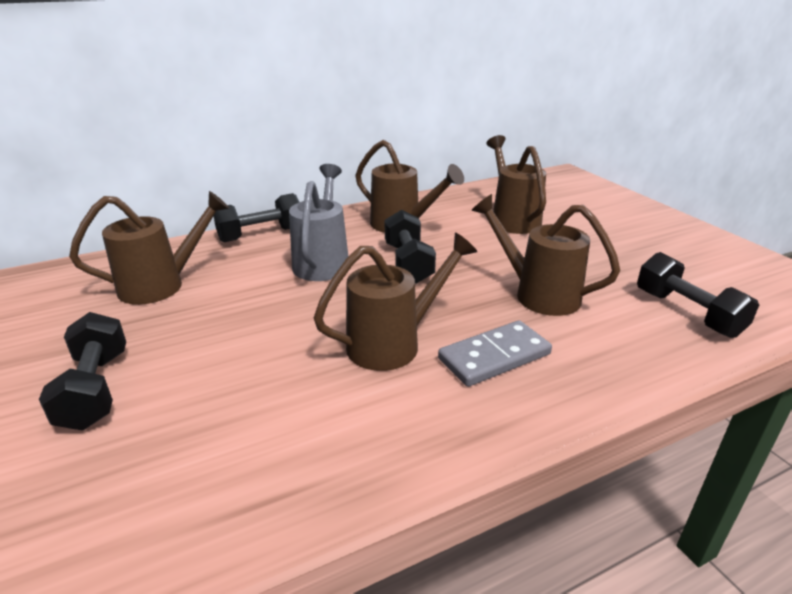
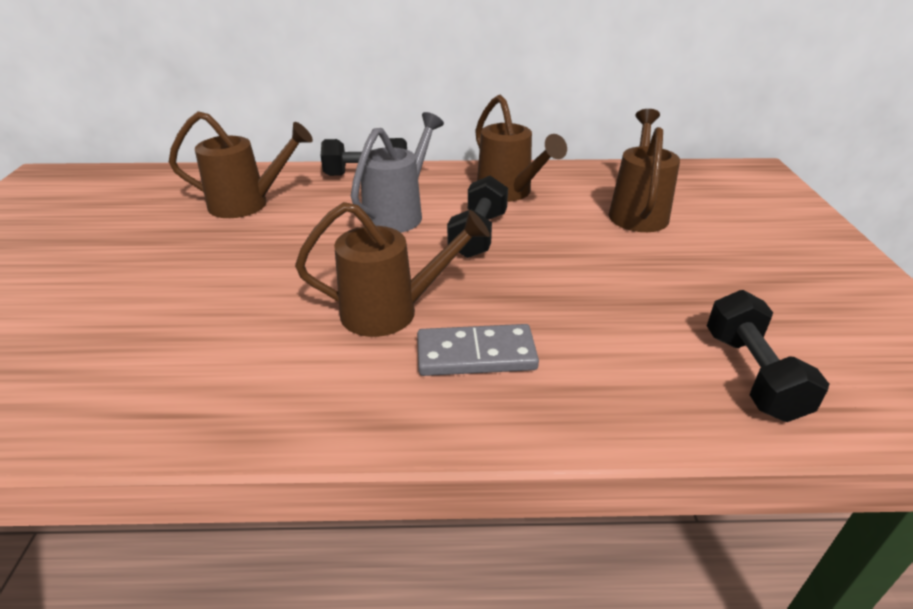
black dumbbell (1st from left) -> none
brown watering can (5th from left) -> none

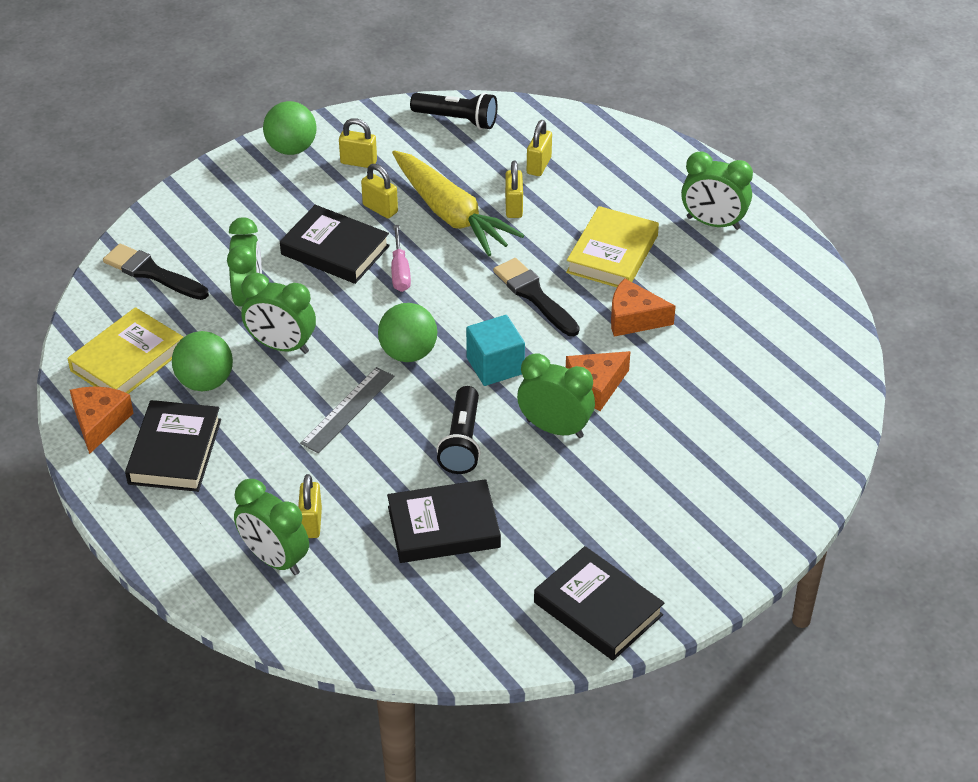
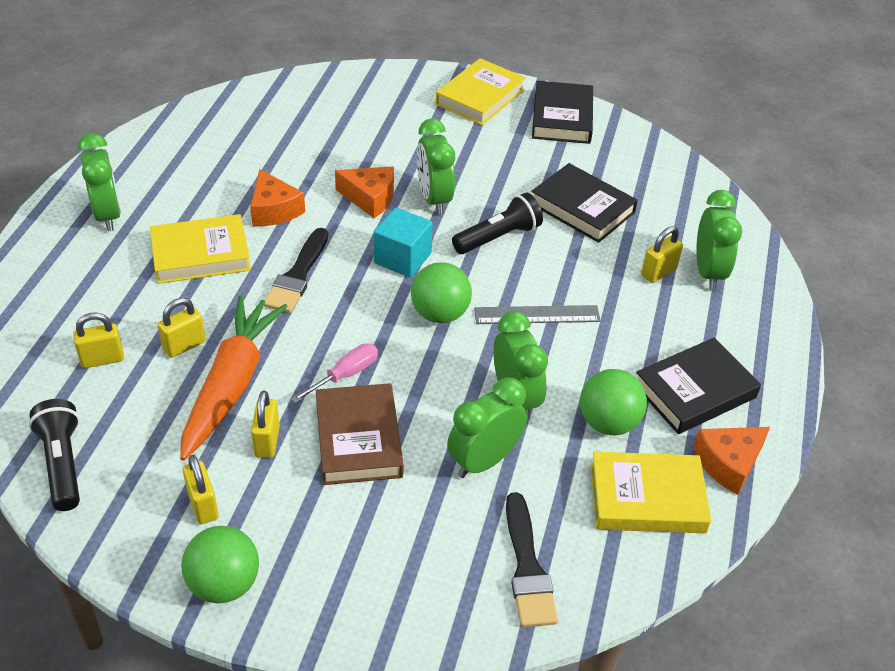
none -> yellow book (2nd from left)
black book (2nd from left) -> brown book
yellow carrot -> orange carrot

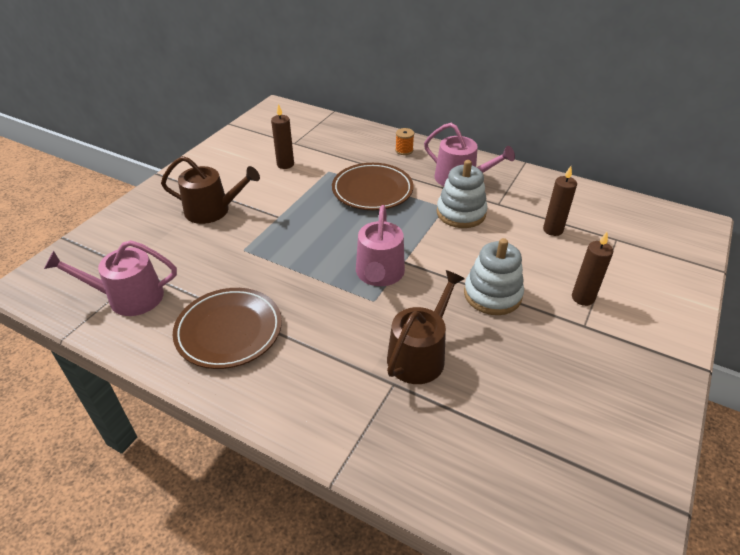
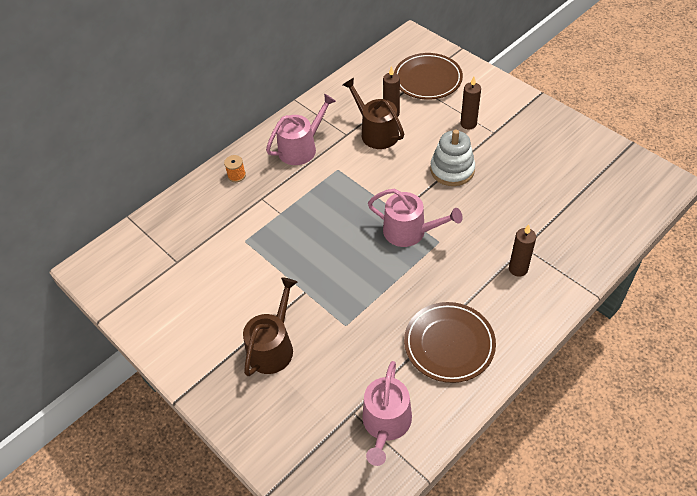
white stacking toy (1st from left) -> none
brown candle (1st from left in the first image) -> brown candle (3rd from left), move
brown plate (2nd from left in the first image) -> brown plate (1st from left), move
brown watering can (2nd from left), move

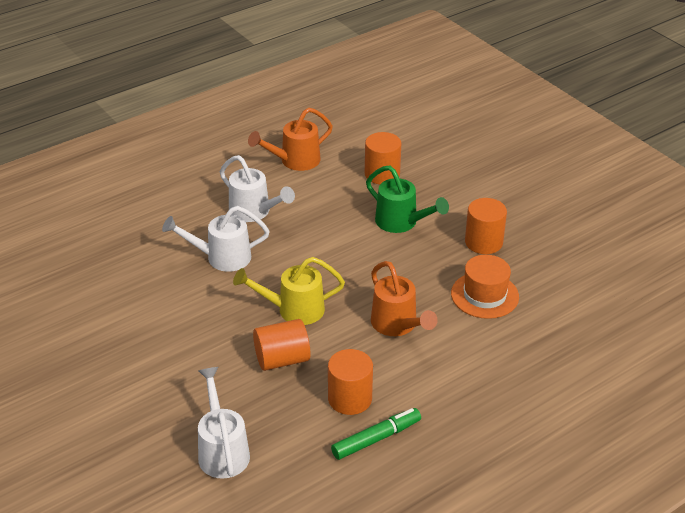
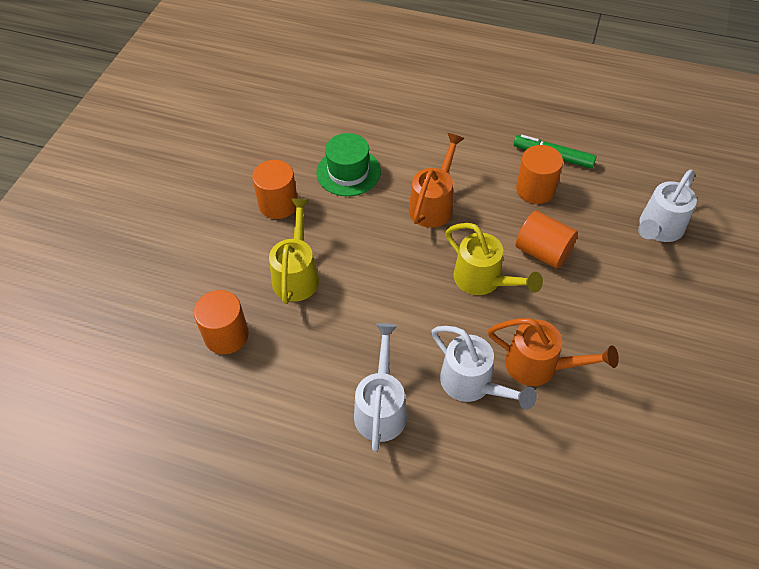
orange watering can (1st from left in the first image) -> orange watering can (2nd from left), move
green watering can -> yellow watering can (1st from left)
orange hat -> green hat

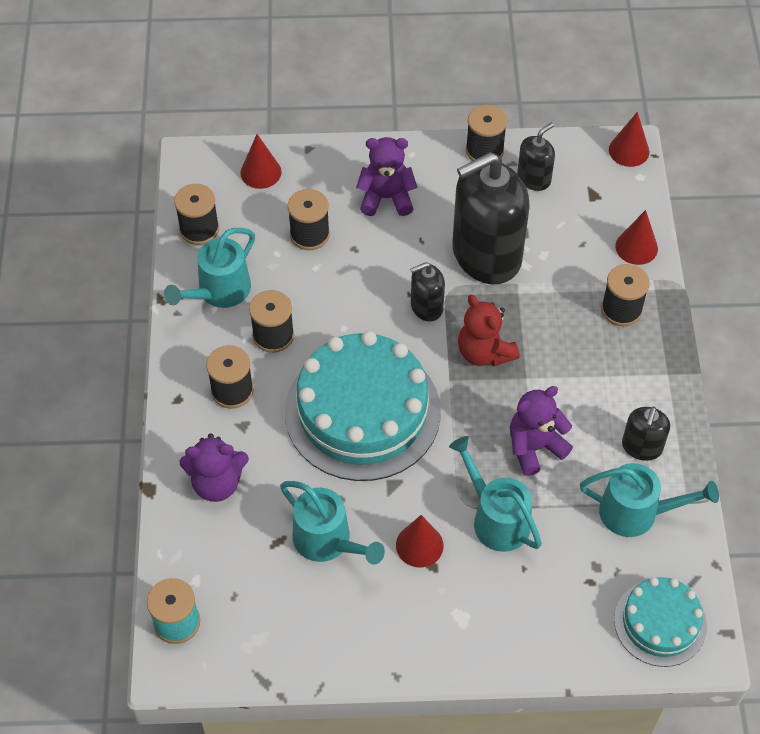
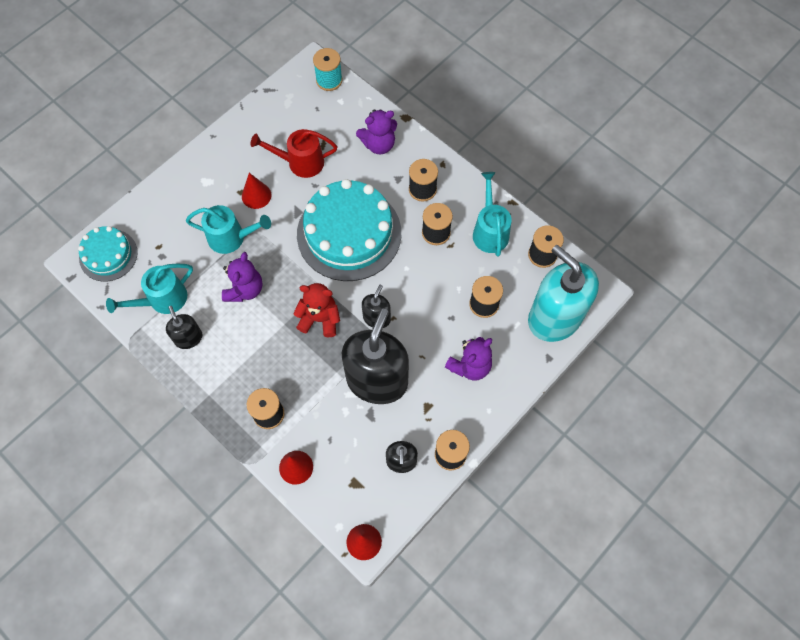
red cone (1st from left) -> turquoise soap dispenser
turquoise watering can (2nd from left) -> red watering can
purple teddy bear (1st from left in the first image) -> purple teddy bear (2nd from left), 150 degrees counterclockwise

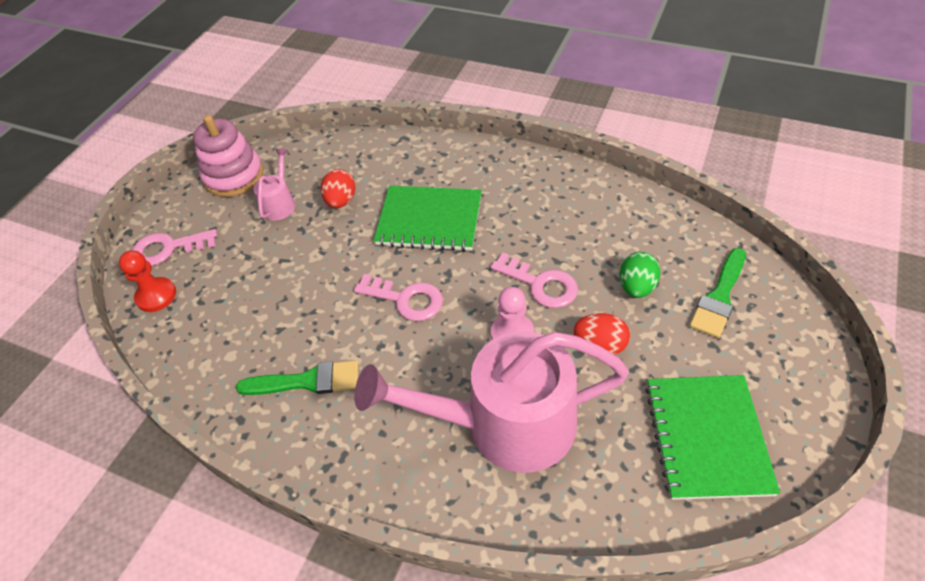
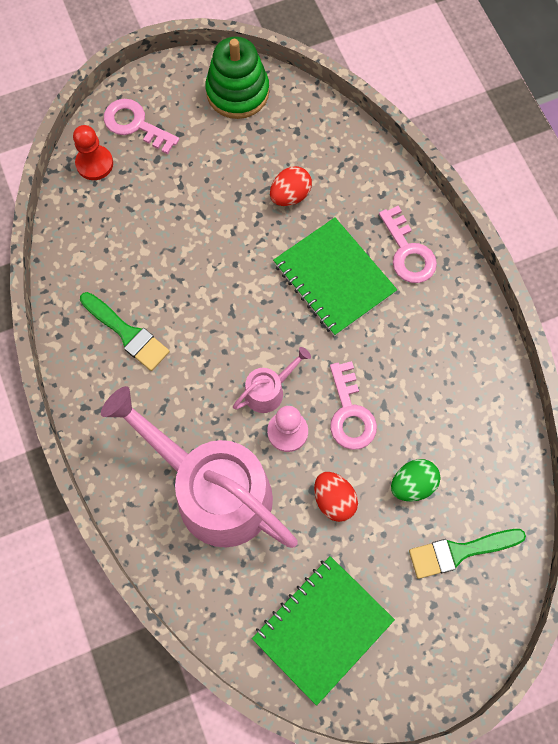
pink watering can (1st from left in the first image) -> pink watering can (2nd from left), move
pink key (2nd from left in the first image) -> pink key (3rd from left), move
pink stacking toy -> green stacking toy

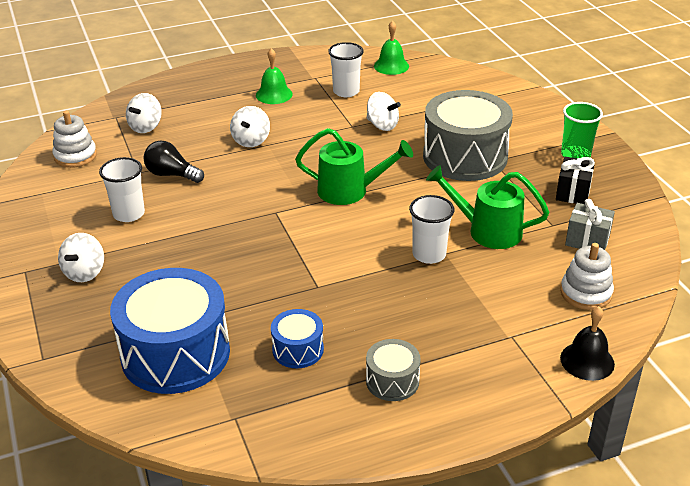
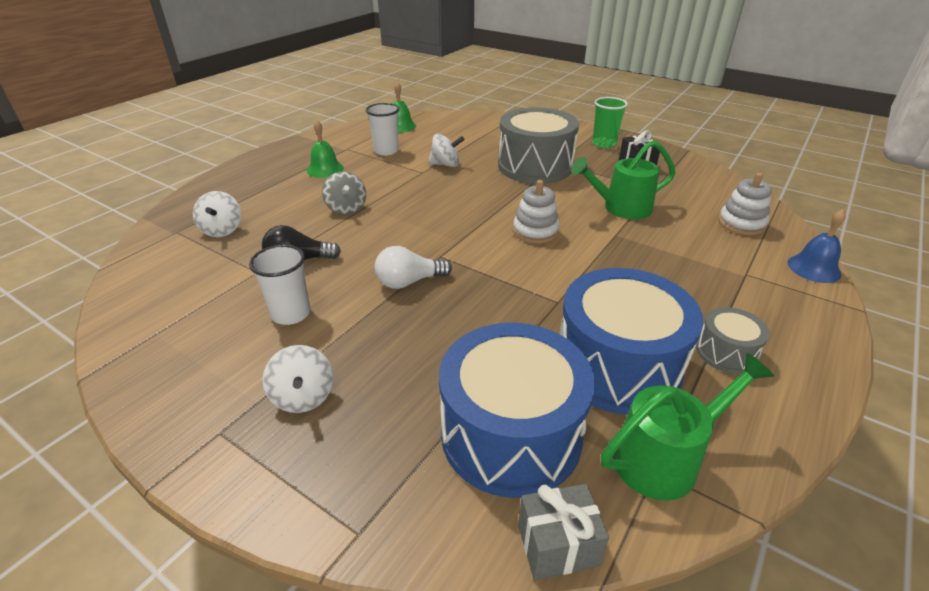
white cup (3rd from left) -> none
none -> white light bulb
white stacking toy (1st from left), move
green watering can (1st from left in the first image) -> green watering can (2nd from left), move
grey gift, move
white spinning top (3rd from left) -> grey spinning top
black bell -> blue bell
blue drum (2nd from left), x2.10

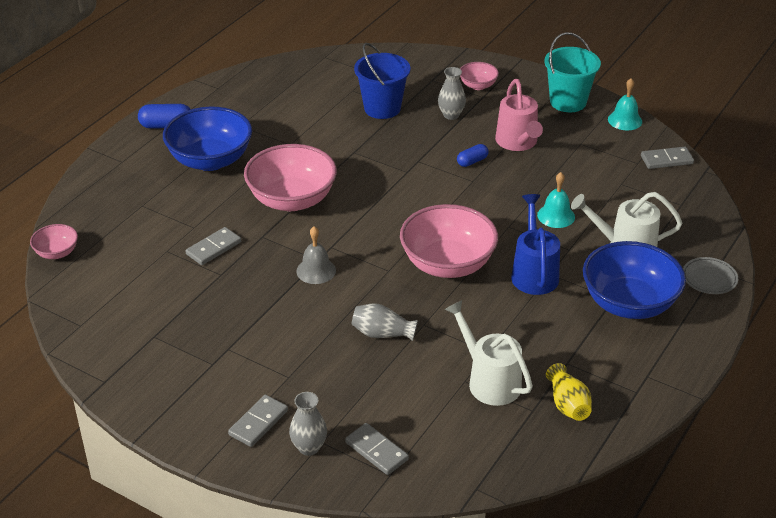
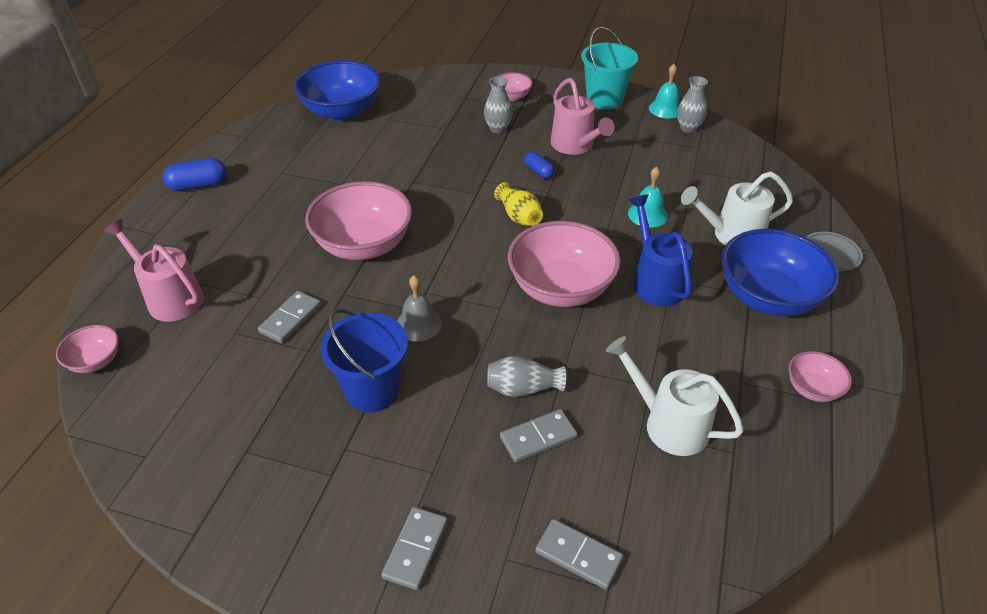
none -> pink watering can (1st from left)
none -> pink bowl (5th from left)
blue bowl (1st from left), move
grey vase (1st from left in the first image) -> grey vase (3rd from left), move
blue bucket, move
yellow vase, move
grey domino (4th from left in the first image) -> grey domino (3rd from left), move
blue capsule (2nd from left), 75 degrees counterclockwise

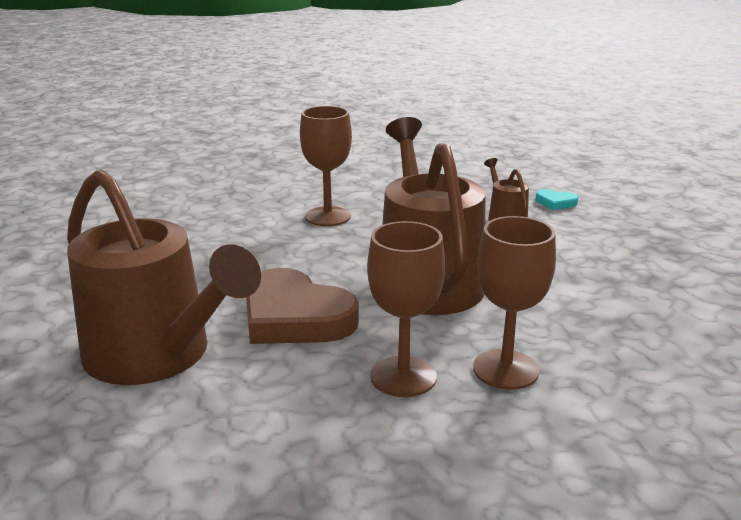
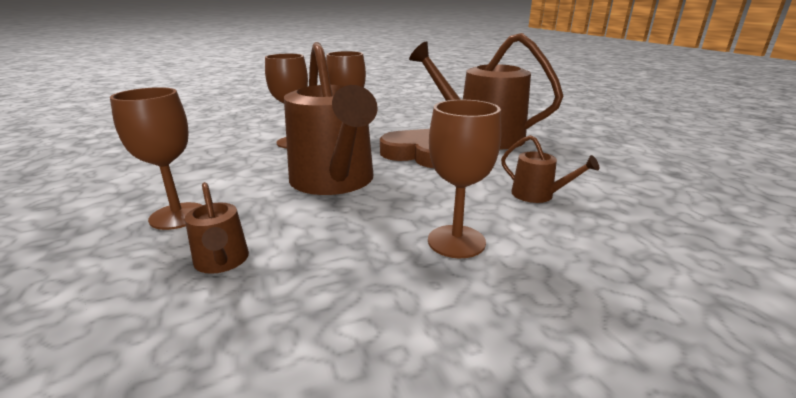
turquoise heart -> none
none -> brown goblet (1st from left)
none -> brown watering can (4th from left)

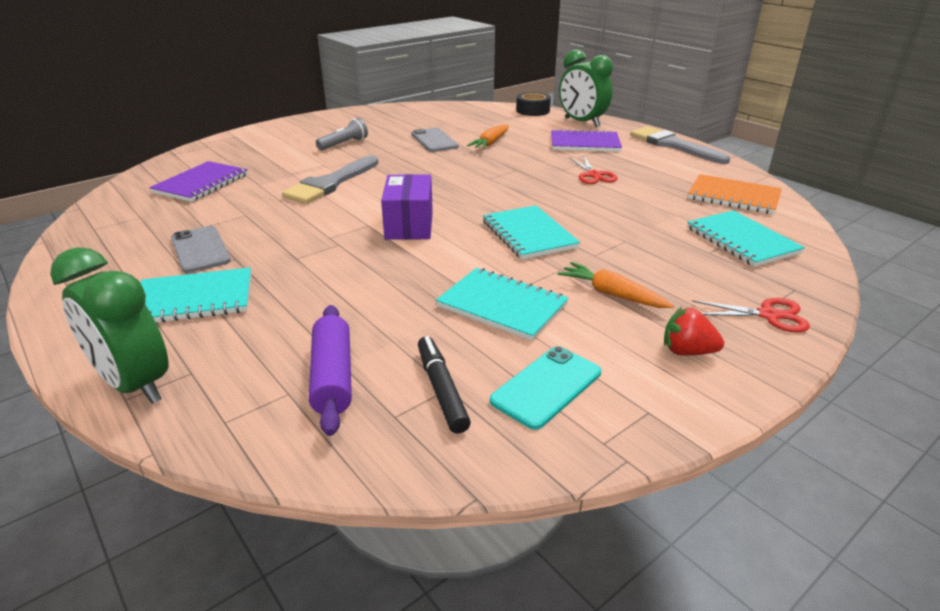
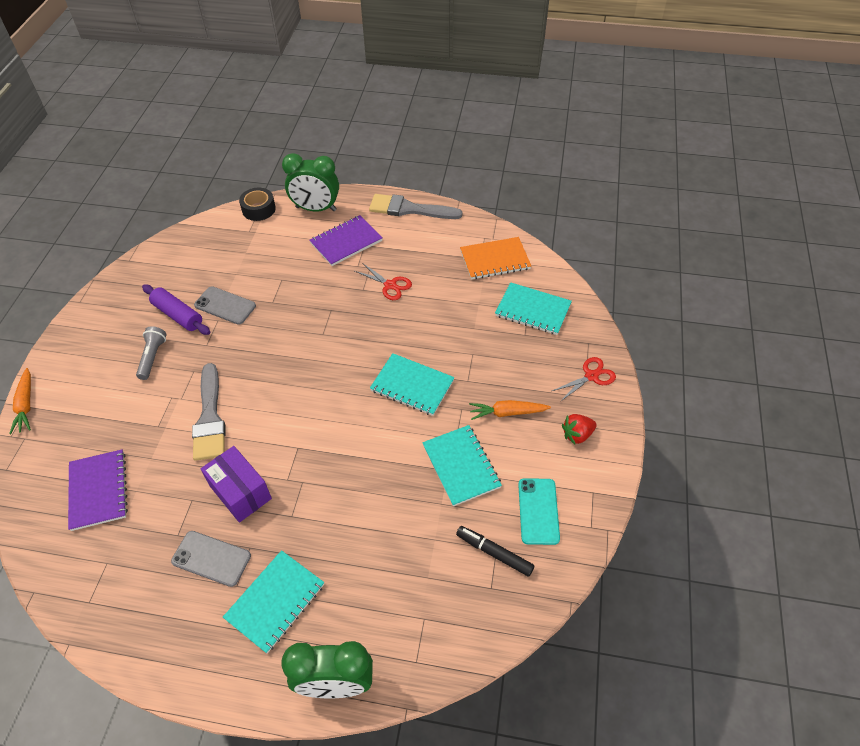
purple rolling pin, move
purple box, move
orange carrot (1st from left), move
turquoise notebook (2nd from left in the first image) -> turquoise notebook (3rd from left), 75 degrees clockwise

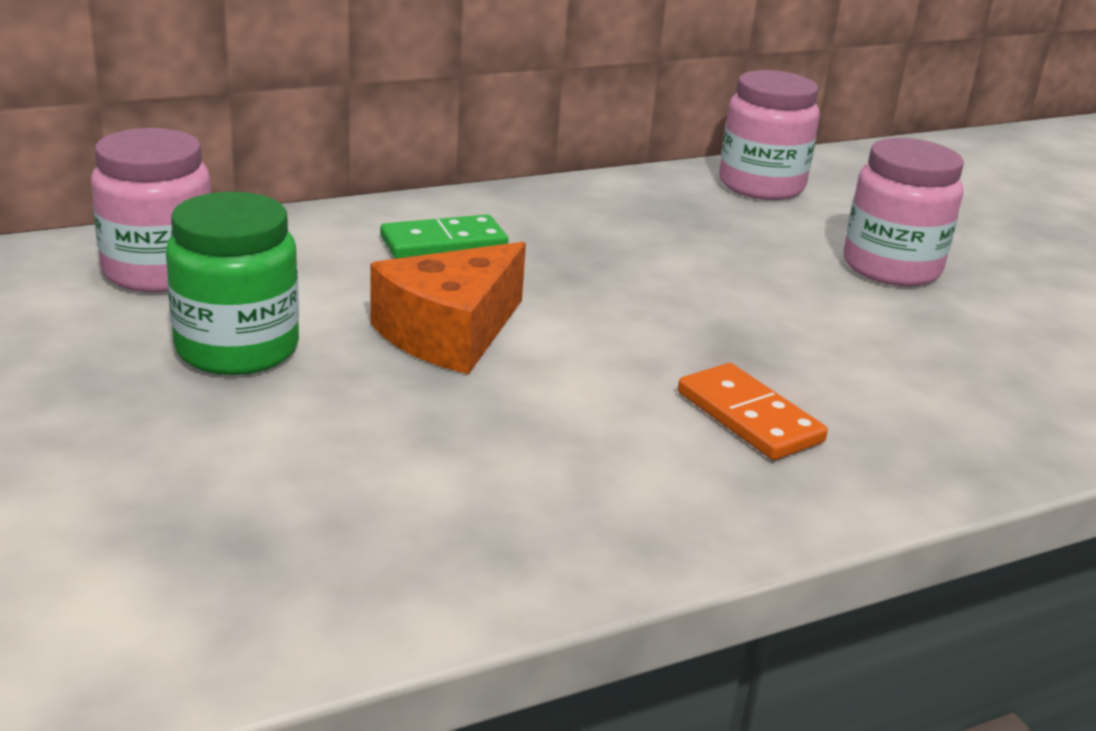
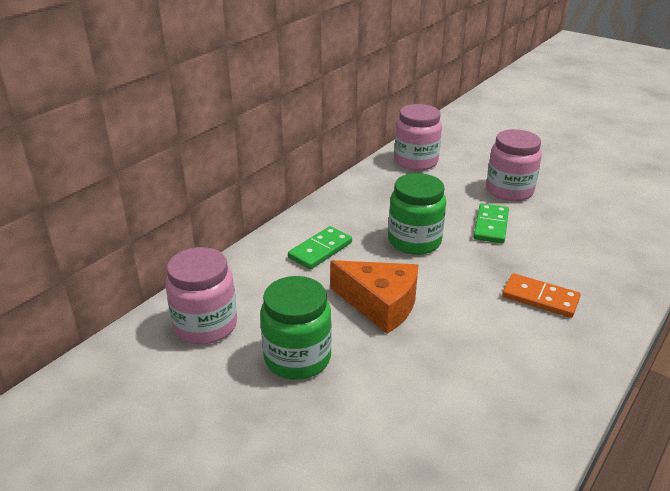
none -> green jar (2nd from left)
none -> green domino (2nd from left)
orange cheese, 75 degrees counterclockwise

